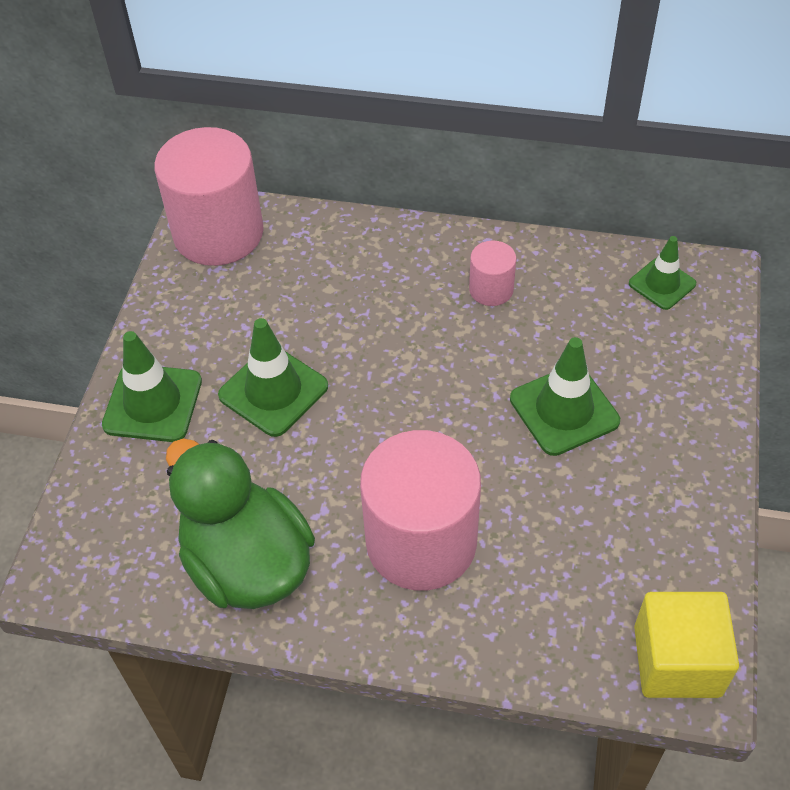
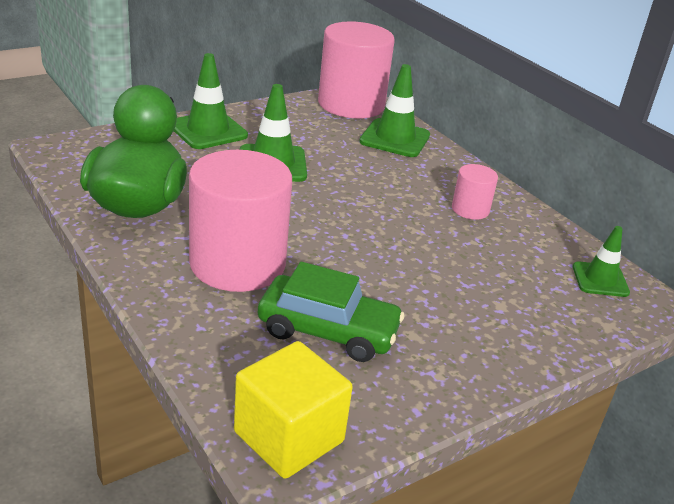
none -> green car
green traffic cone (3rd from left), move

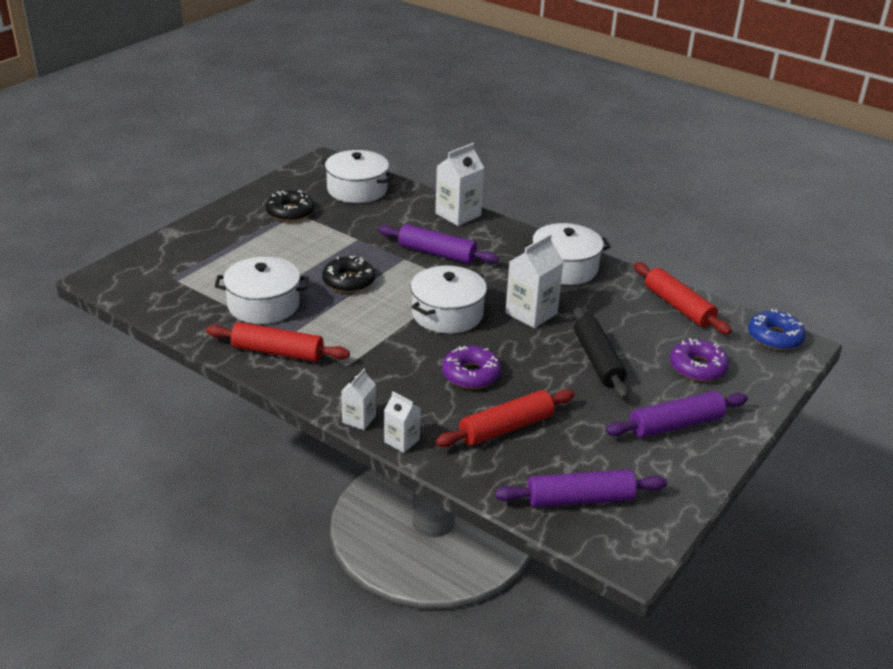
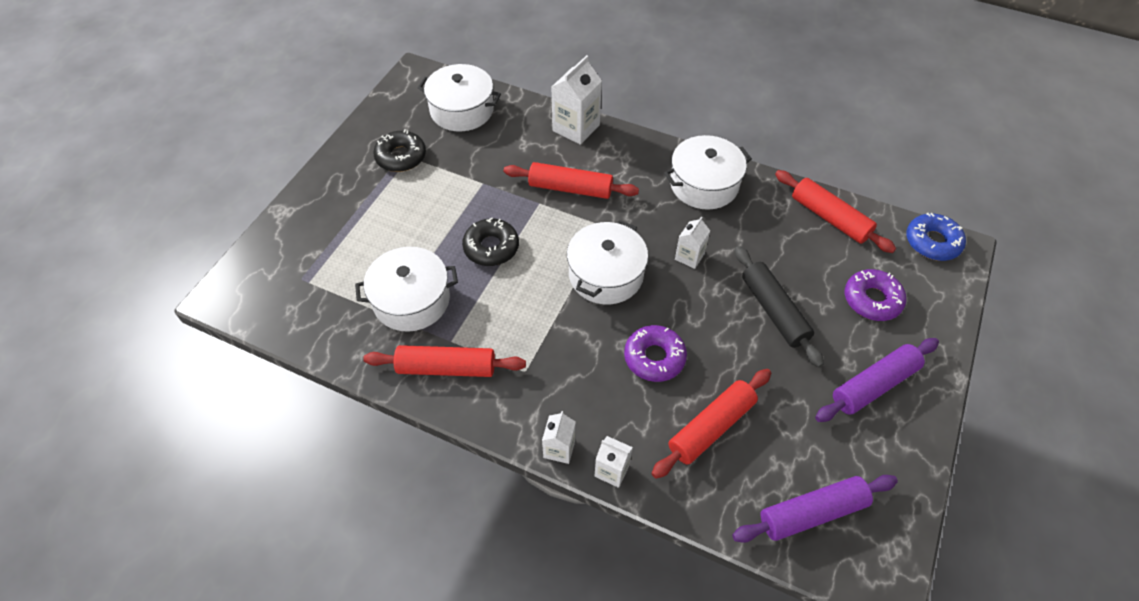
purple rolling pin (1st from left) -> red rolling pin (2nd from left)
white carton (4th from left), x0.58

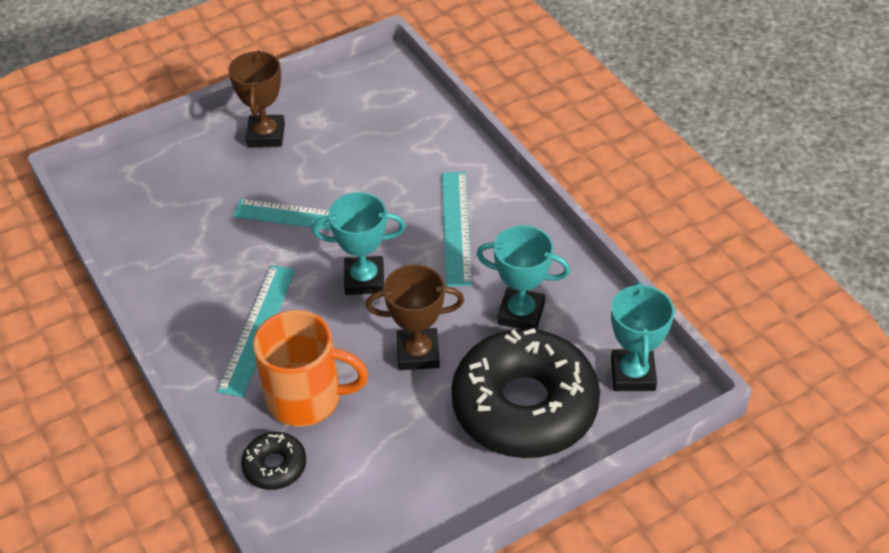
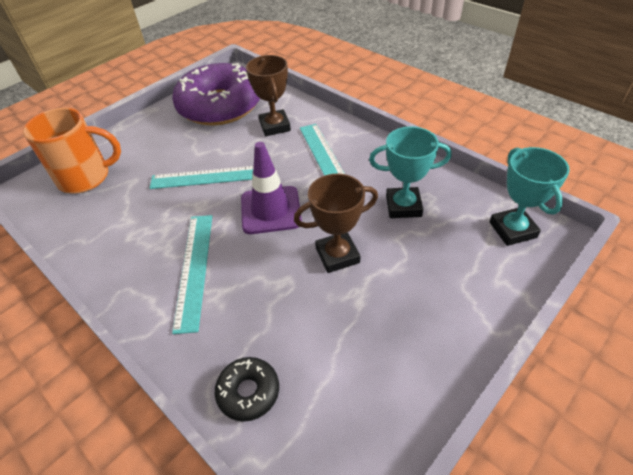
black donut (2nd from left) -> none
none -> purple donut
brown trophy (1st from left), move
orange mug, move
turquoise trophy (1st from left) -> purple traffic cone

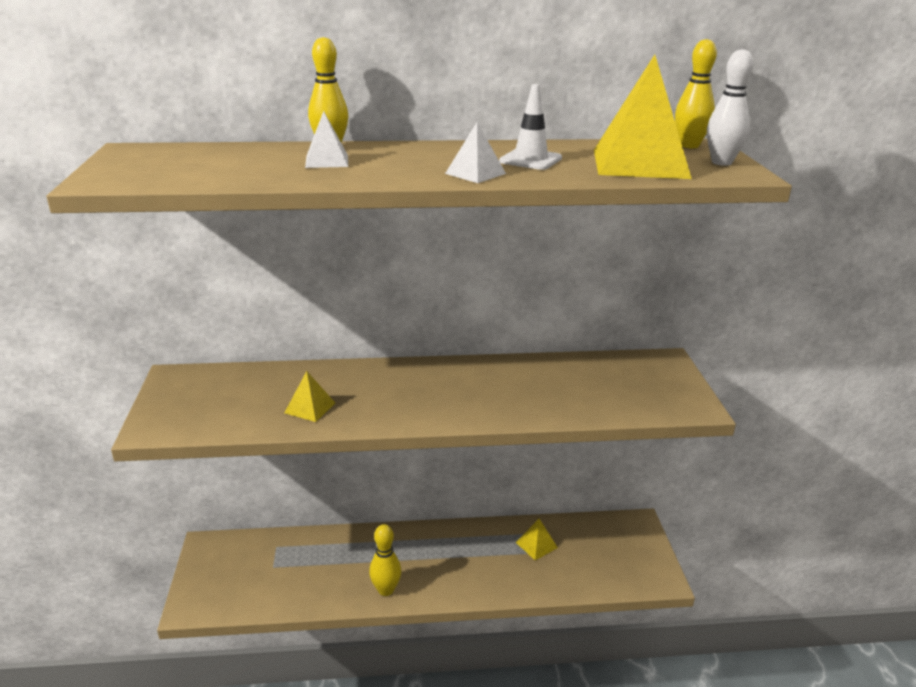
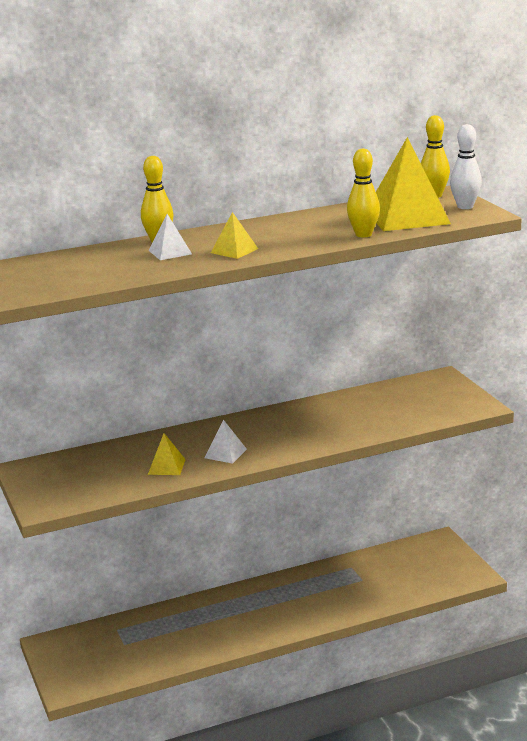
white traffic cone -> none
yellow bowling pin (2nd from left), move
white pyramid (2nd from left), move
yellow pyramid (2nd from left), move

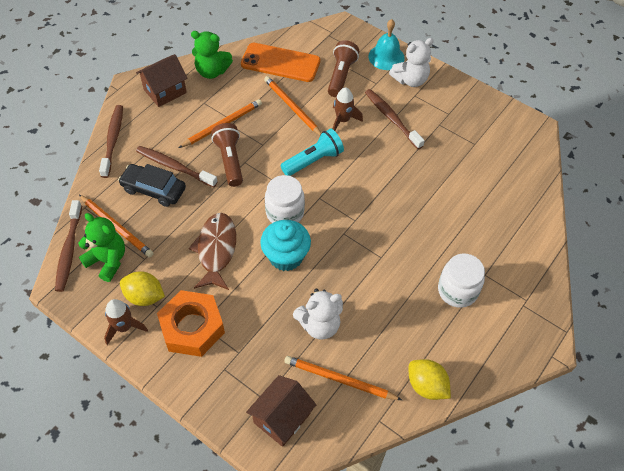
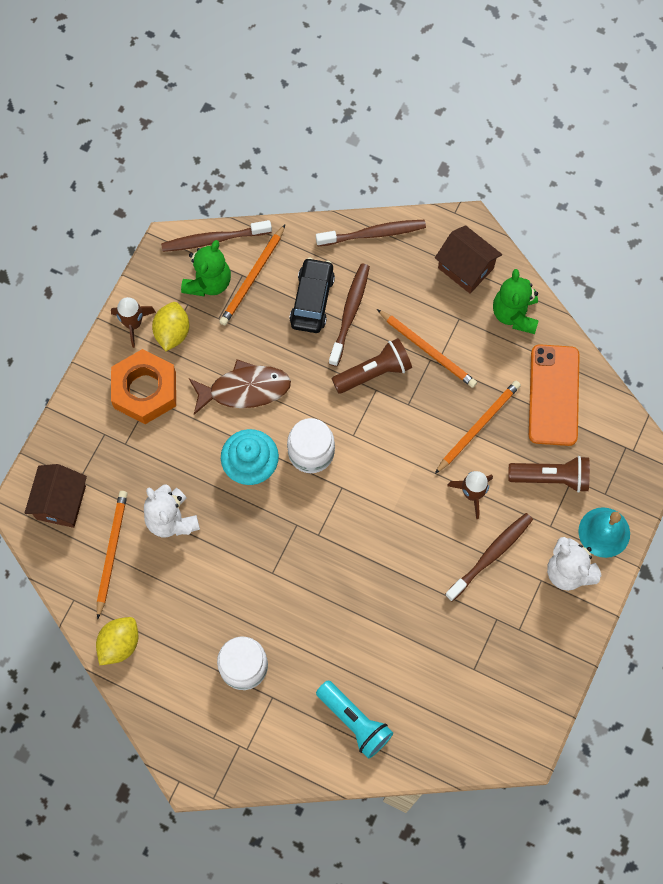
turquoise flashlight, move
brown house (2nd from left in the first image) -> brown house (1st from left), 75 degrees clockwise

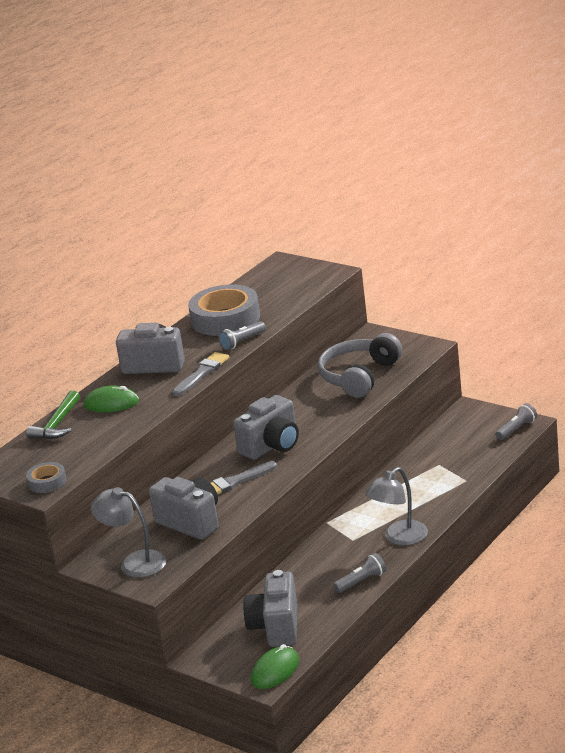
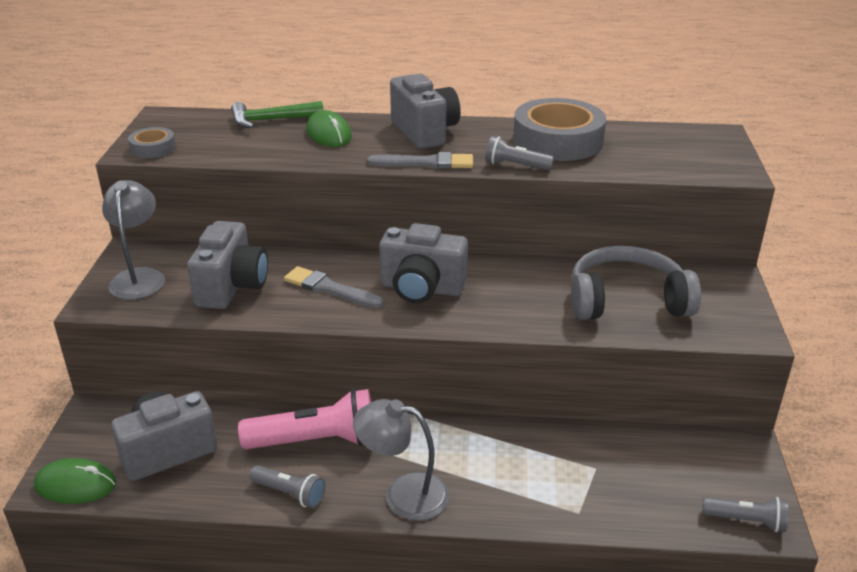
none -> pink flashlight

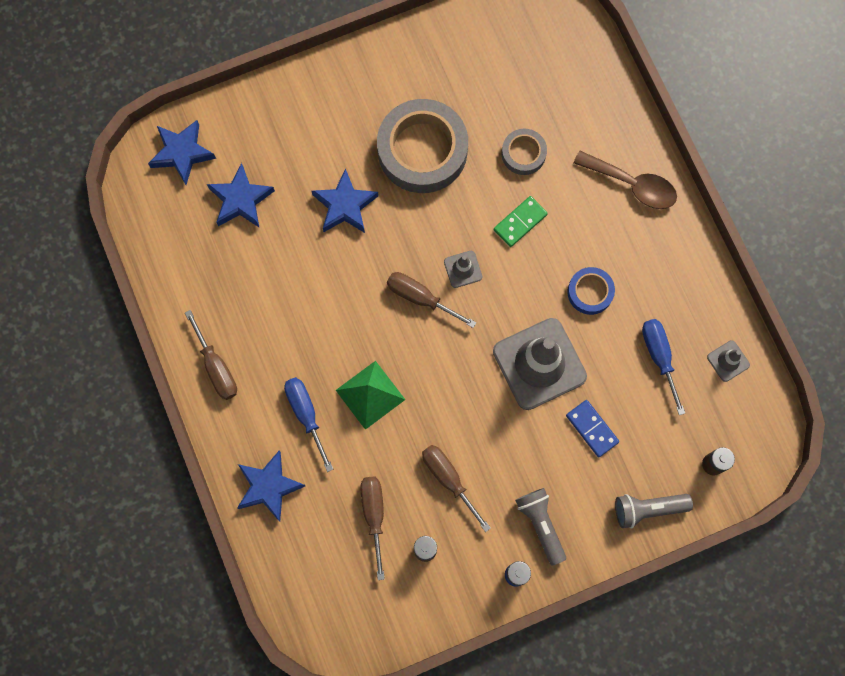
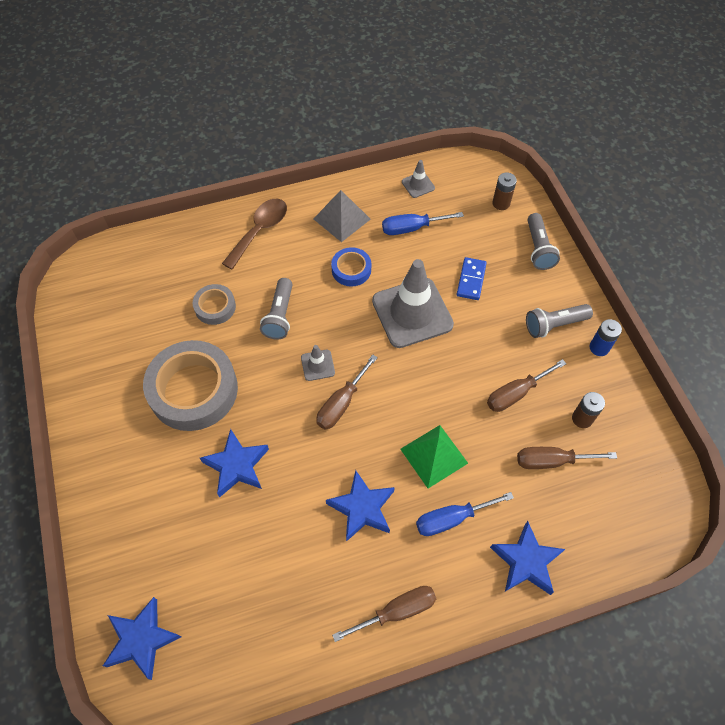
none -> grey pyramid
blue star (2nd from left in the first image) -> blue star (3rd from left), move
green domino -> grey flashlight (1st from left)
blue domino, 45 degrees counterclockwise

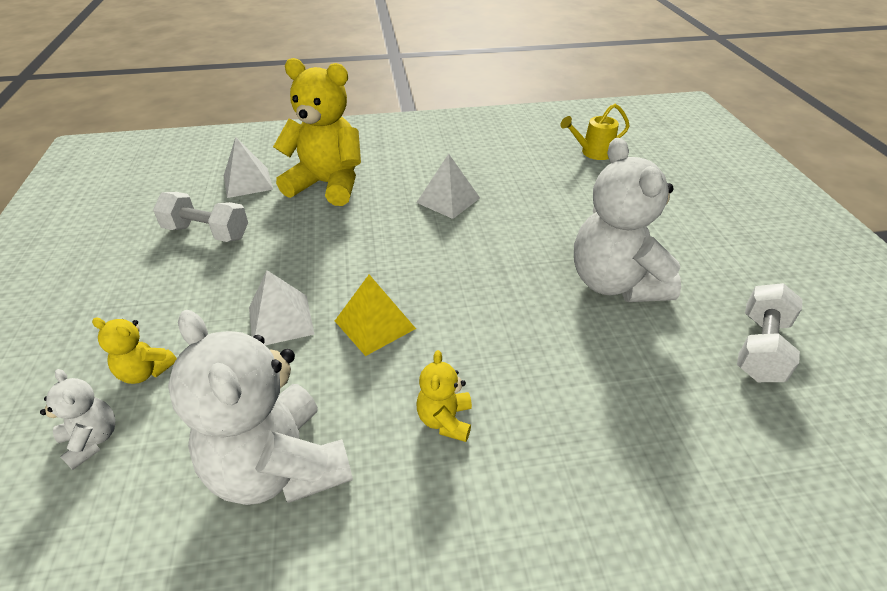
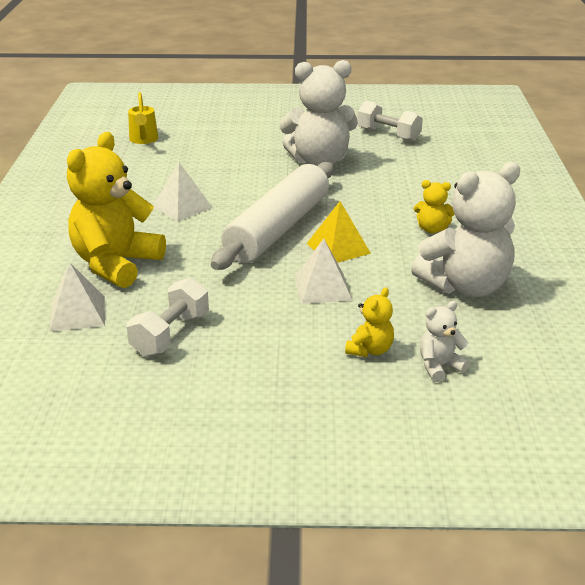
none -> white rolling pin

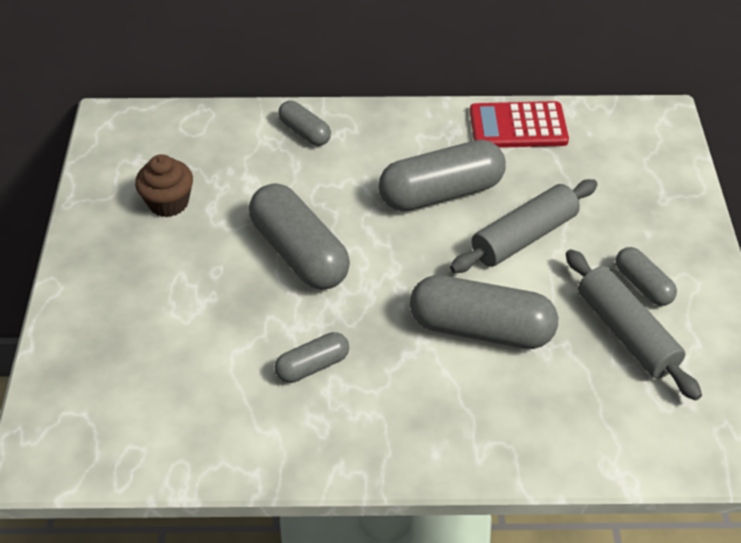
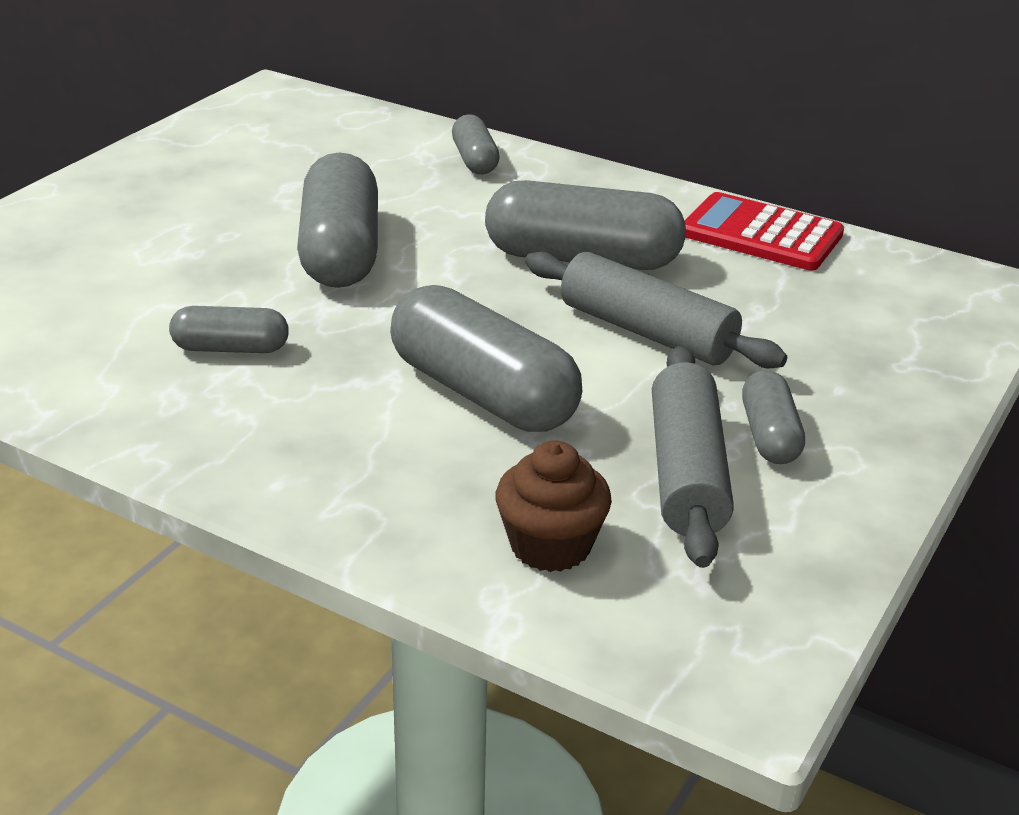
brown cupcake, move
grey rolling pin (1st from left), 45 degrees clockwise

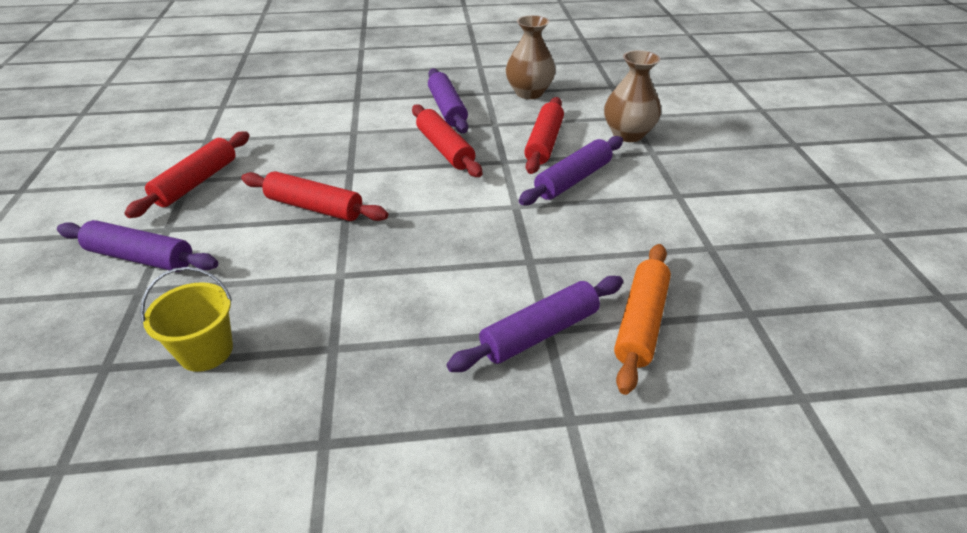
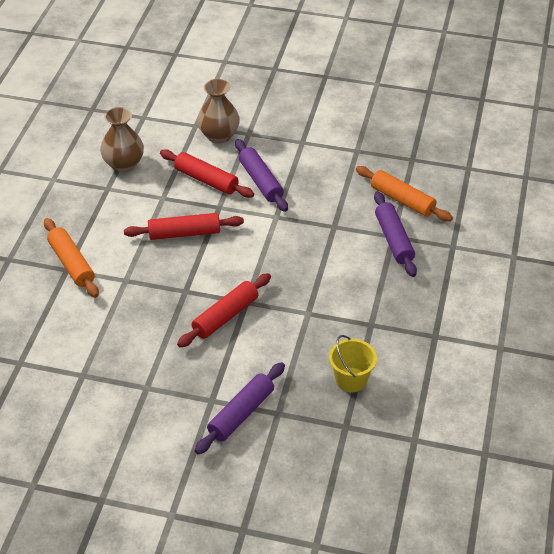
red rolling pin (1st from left) -> none
purple rolling pin (2nd from left) -> none
none -> orange rolling pin (1st from left)

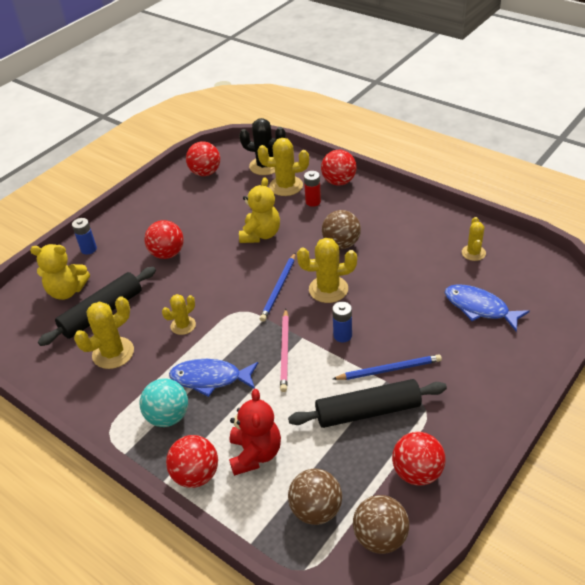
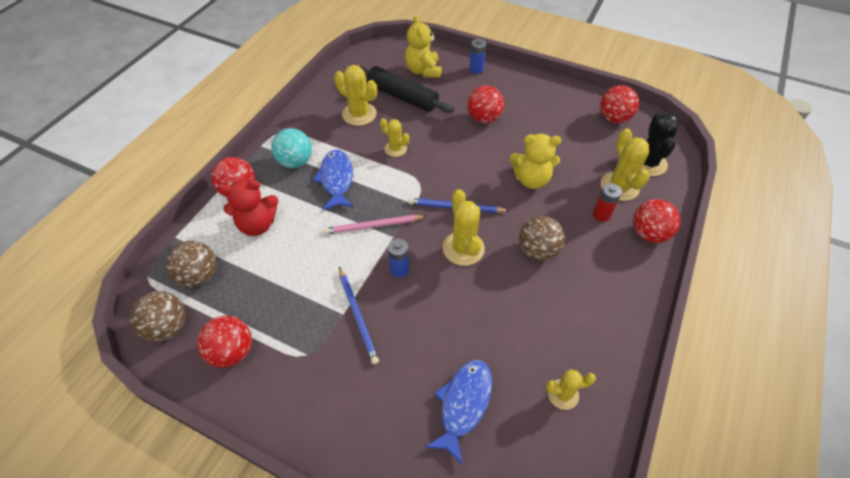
black rolling pin (2nd from left) -> none

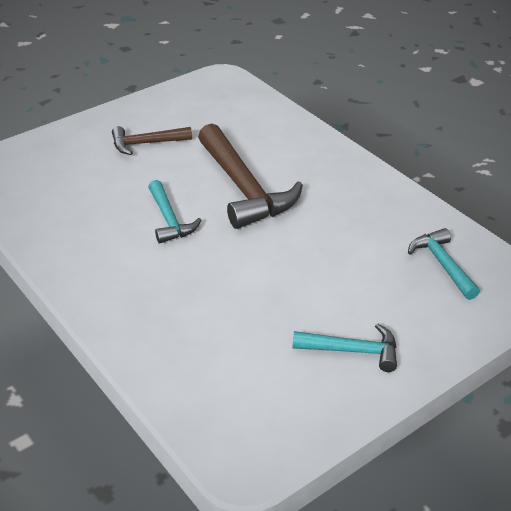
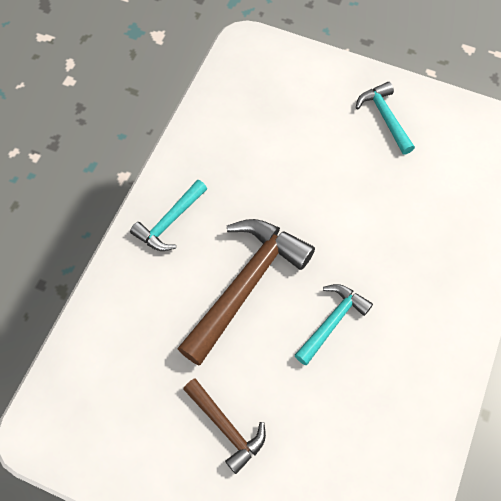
turquoise hammer (3rd from left in the first image) -> turquoise hammer (1st from left), move

